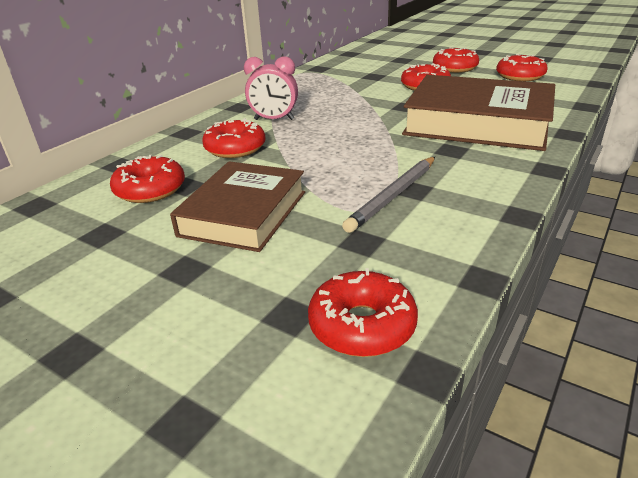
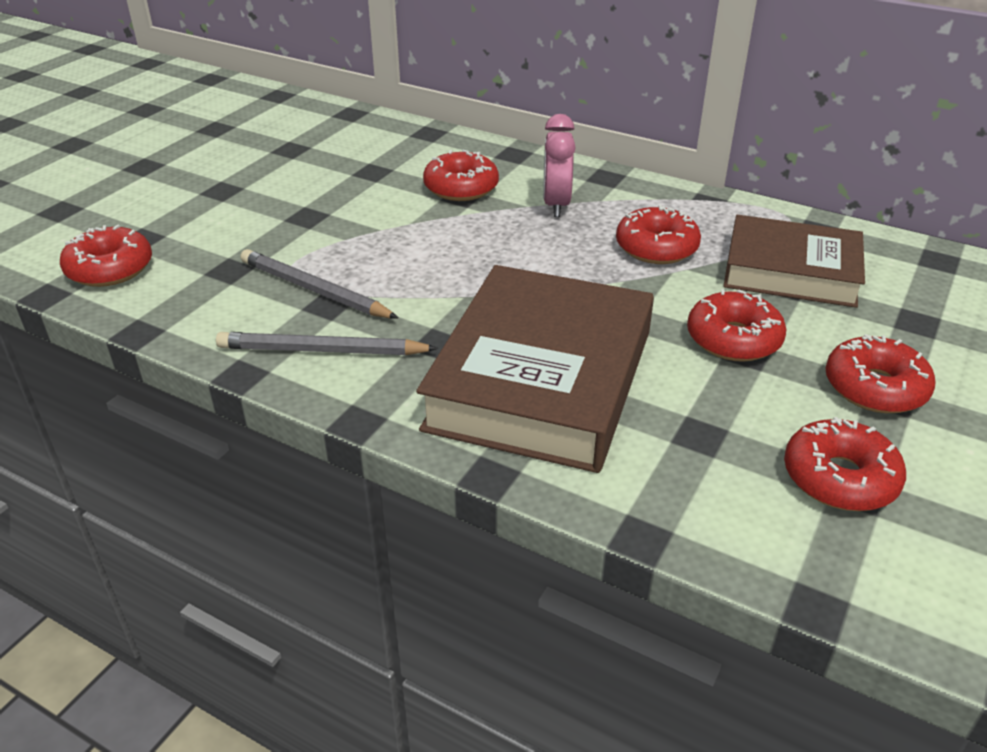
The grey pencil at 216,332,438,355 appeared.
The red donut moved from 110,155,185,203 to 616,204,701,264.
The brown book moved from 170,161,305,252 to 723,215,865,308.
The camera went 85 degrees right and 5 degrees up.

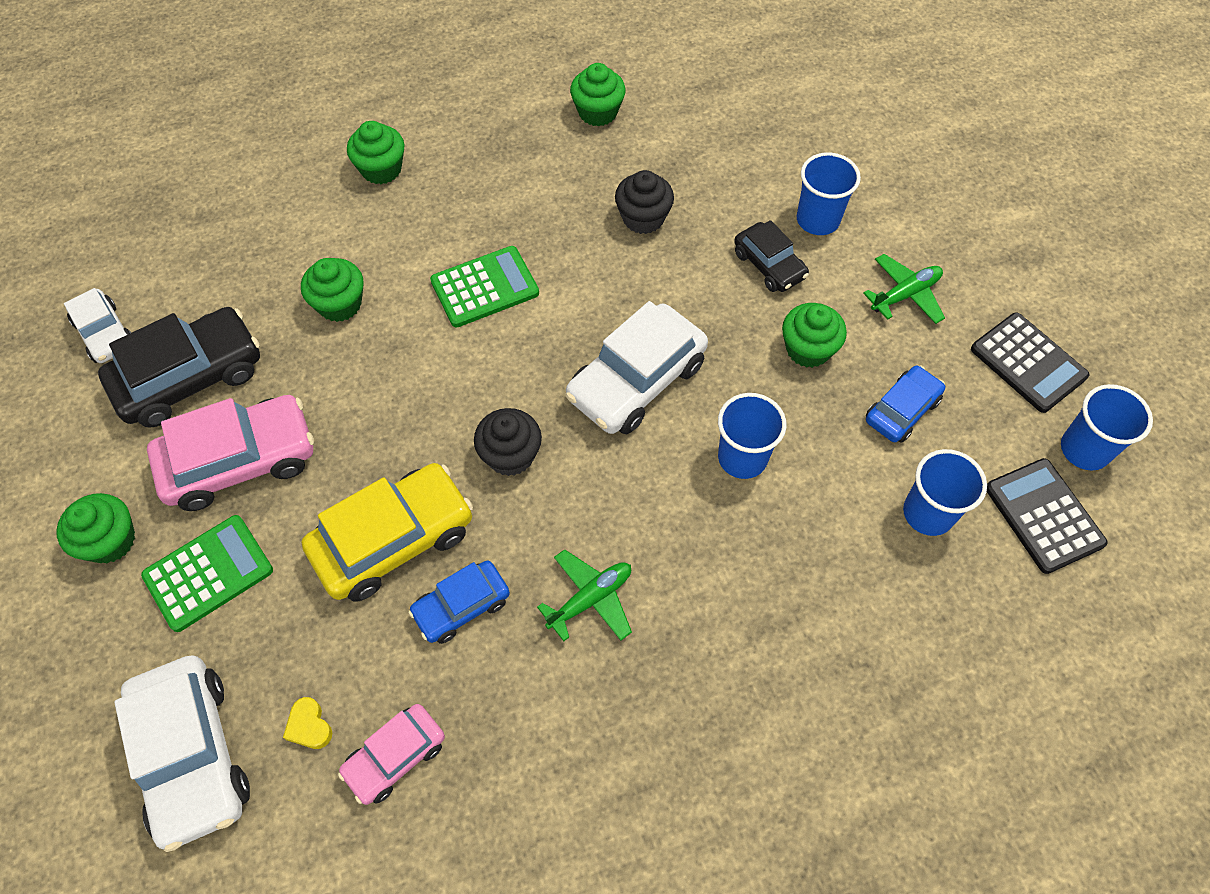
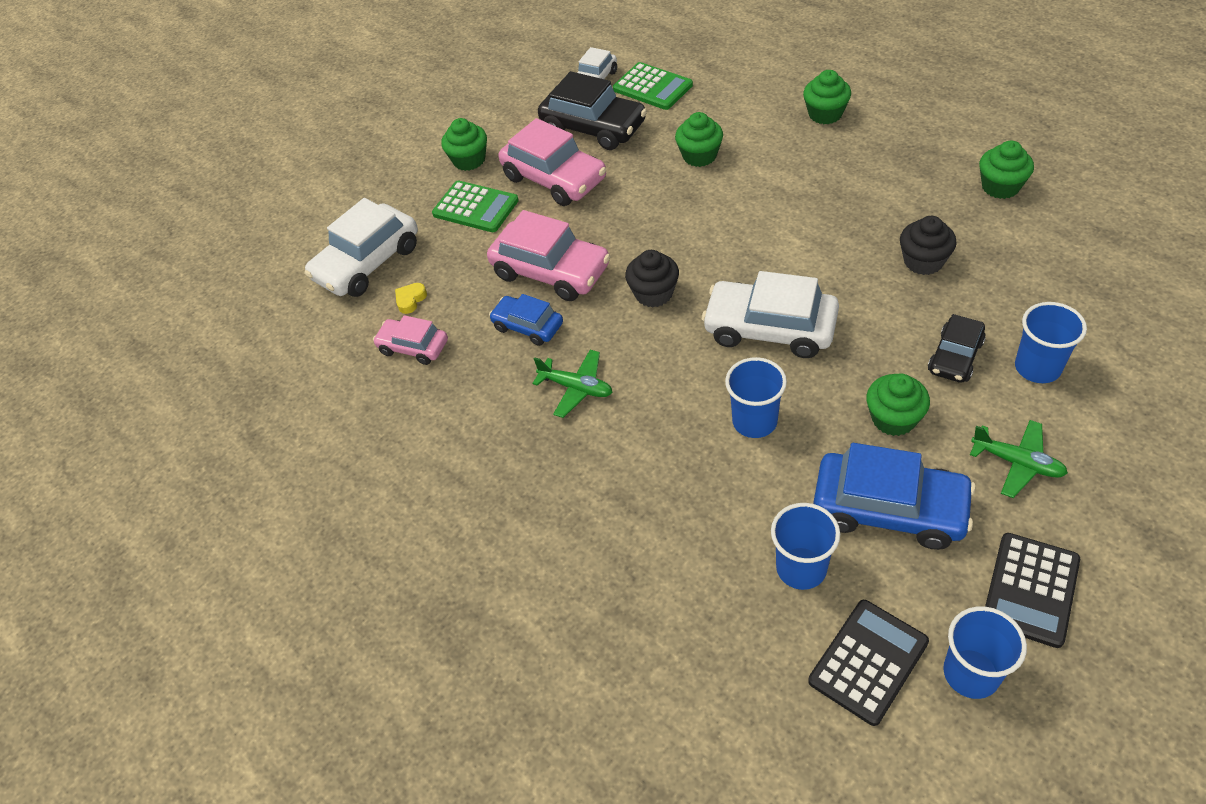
The yellow car at 302,463,473,602 became the pink car at 487,210,610,301.
The green calculator moved from 430,246,539,327 to 613,62,693,110.
The blue car at 866,365,945,443 changed to 1.73 times the size.
The camera went 70 degrees right and 10 degrees down.

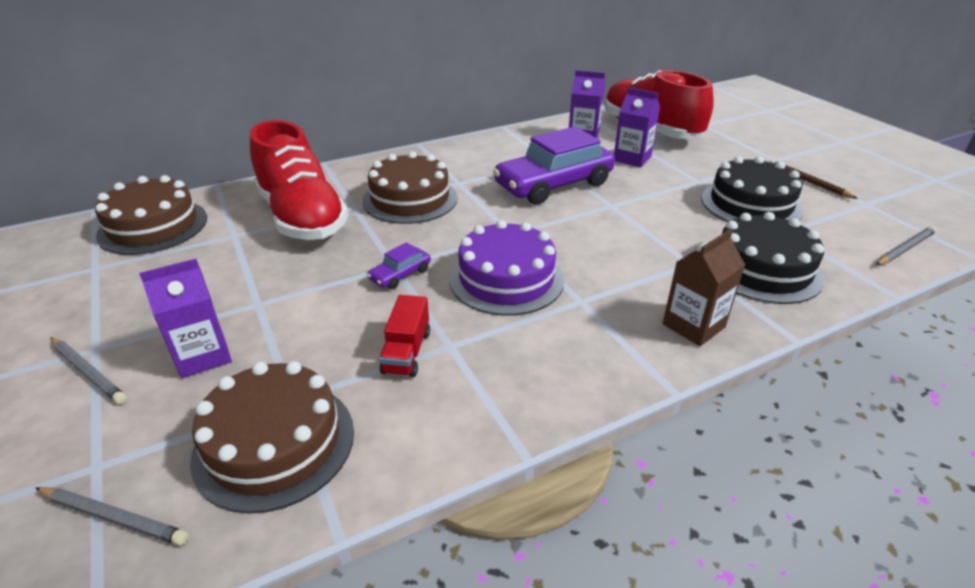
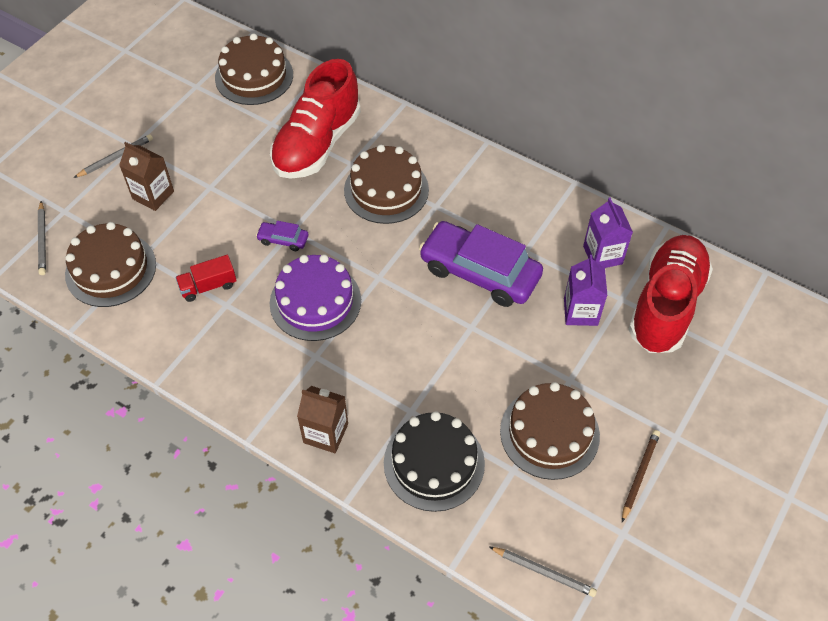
The grey pencil at 50,337,127,404 turned 135 degrees counterclockwise.
The purple carton at 139,259,232,378 became the brown carton at 119,142,174,211.
The black cake at 701,156,803,222 became the brown cake at 500,382,600,480.
The camera went 60 degrees right and 20 degrees up.

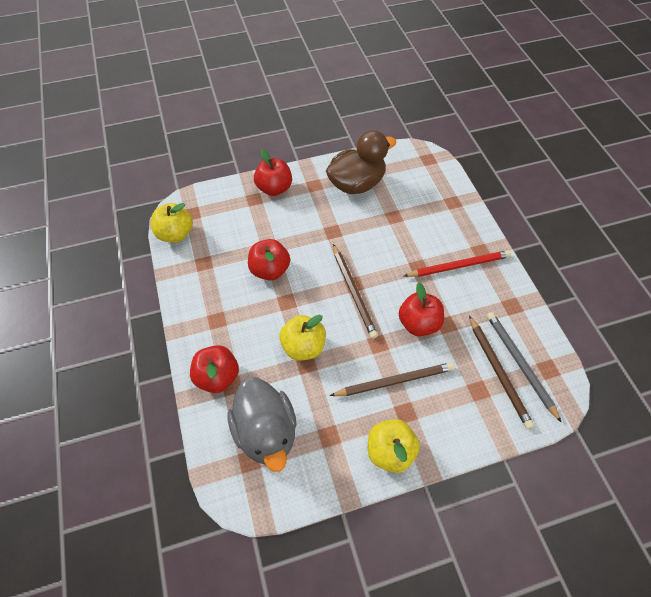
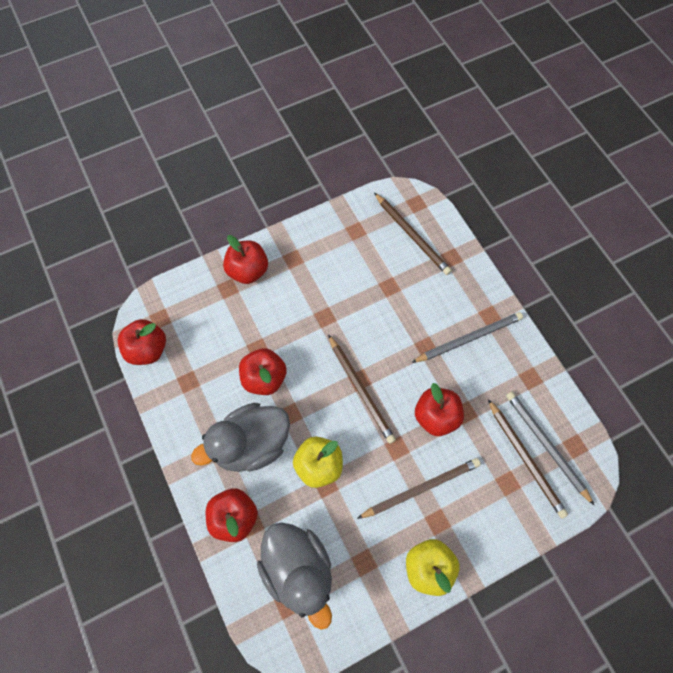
The yellow apple at 151,203,193,243 became the red apple at 117,319,166,365.
The grey duck at 191,403,290,472 appeared.
The brown pencil at 374,193,452,275 appeared.
The red pencil at 404,250,511,277 became the grey pencil at 411,312,523,363.
The brown duck at 326,130,396,194 disappeared.
The camera went 10 degrees left and 10 degrees up.

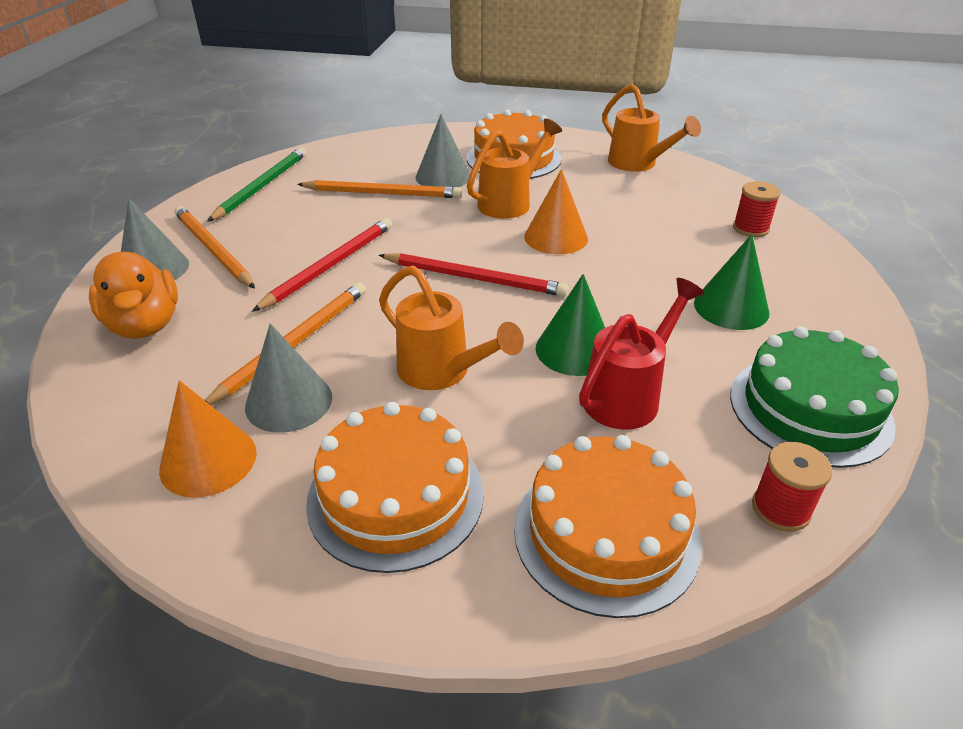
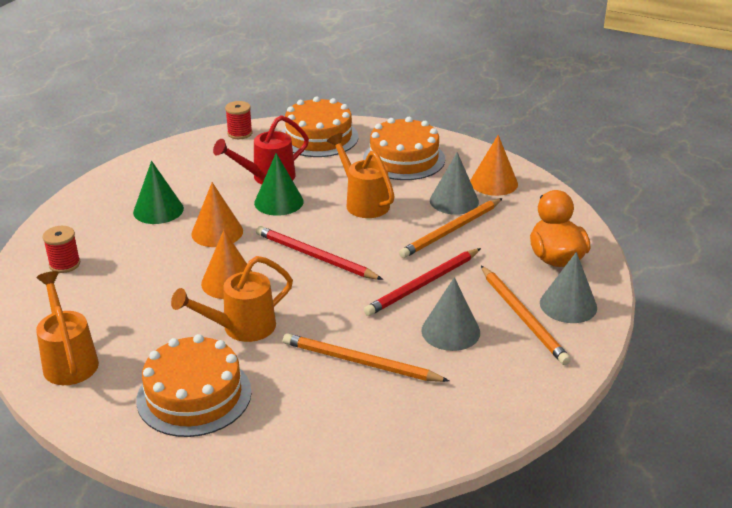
The orange cone at 191,182,243,247 appeared.
The grey cone moved from 416,115,470,188 to 421,277,480,351.
The green pencil at 207,147,306,222 disappeared.
The green cake at 730,326,899,468 disappeared.
The camera went 165 degrees left and 5 degrees down.

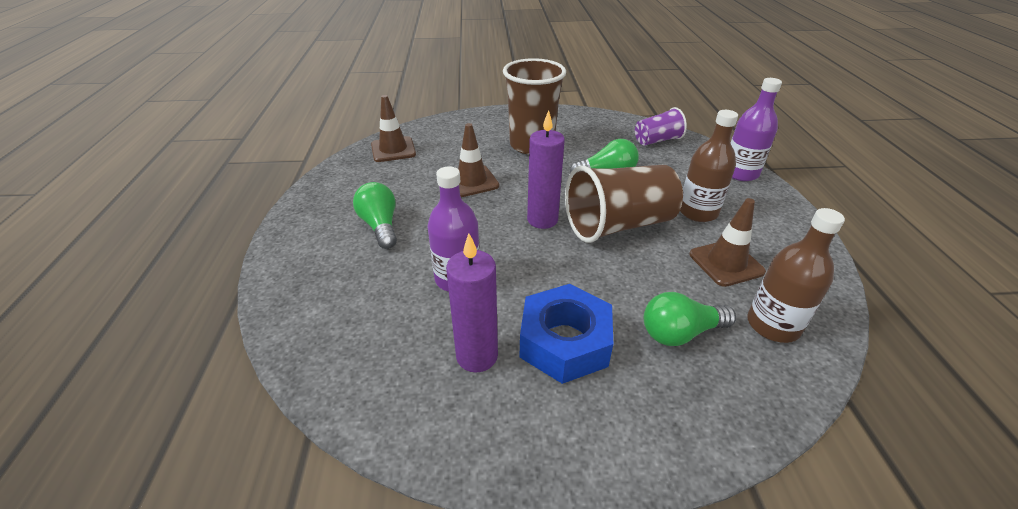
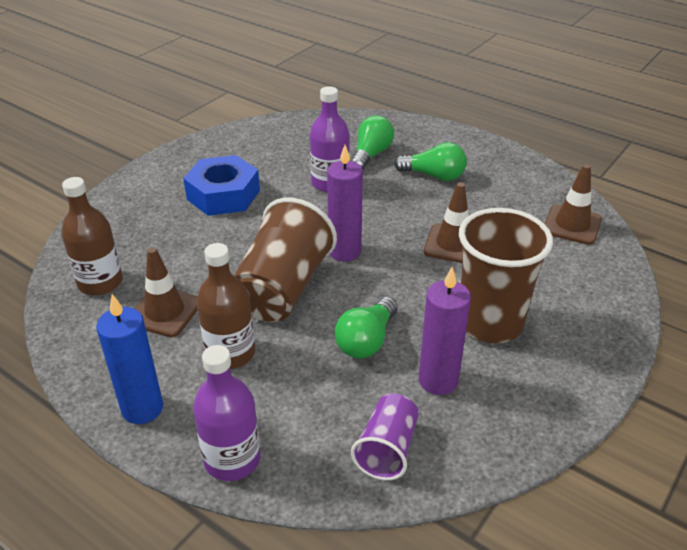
The blue candle at 96,294,163,424 appeared.
The green light bulb moved from 644,292,736,346 to 350,115,394,170.
The purple candle moved from 446,233,498,372 to 419,267,471,395.
The camera went 130 degrees right and 0 degrees up.

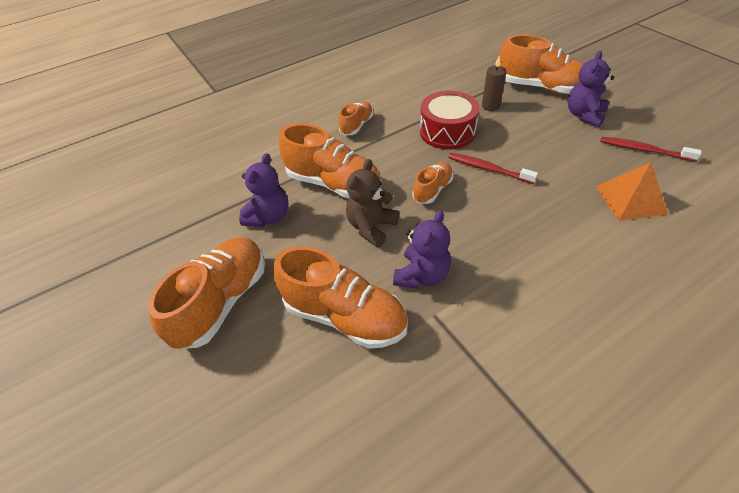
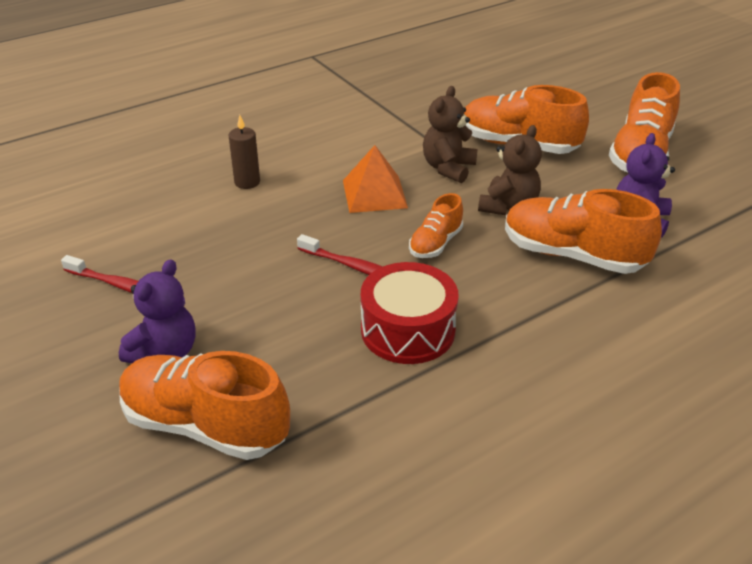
The brown candle moved from 482,56,506,111 to 229,115,260,189.
The orange pyramid moved from 596,162,668,221 to 343,145,408,213.
The purple teddy bear at 393,210,451,289 became the brown teddy bear at 423,86,477,183.
The orange shoe at 339,101,373,135 disappeared.
The camera went 175 degrees right and 10 degrees down.

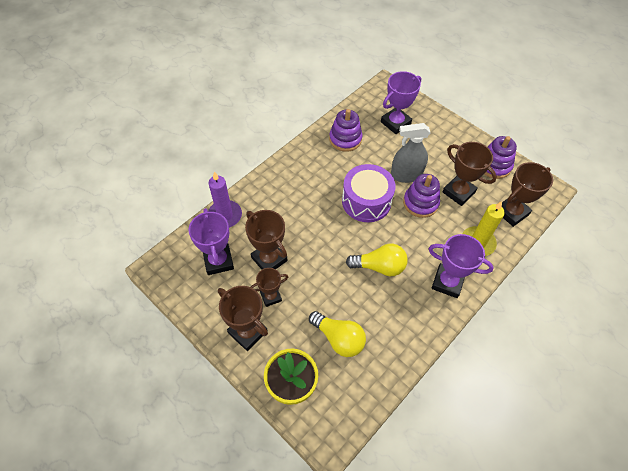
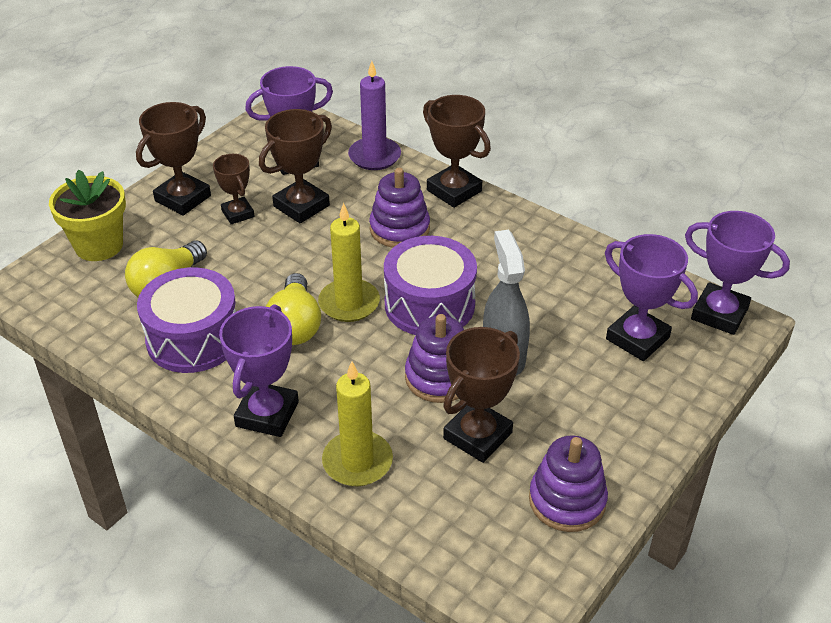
The purple drum at 137,267,237,373 appeared.
The yellow candle at 318,203,380,322 appeared.
The purple stacking toy moved from 329,109,363,152 to 369,168,430,248.
The brown trophy moved from 502,162,553,227 to 423,95,491,208.
The purple trophy at 685,211,790,335 appeared.
The camera went 85 degrees right and 15 degrees down.

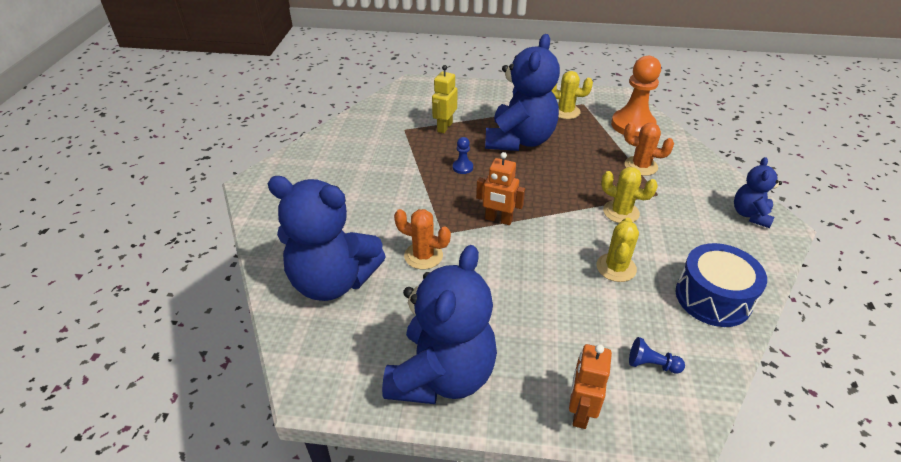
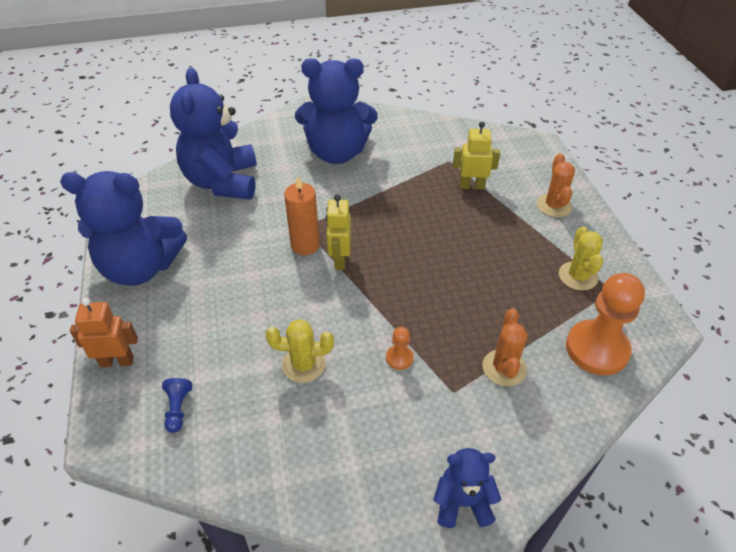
The orange candle at 284,176,320,255 appeared.
The blue teddy bear moved from 485,34,560,151 to 295,58,378,164.
The orange robot at 476,152,525,225 became the yellow robot at 326,194,351,270.
The yellow cactus at 601,167,658,223 was replaced by the orange pawn at 386,327,414,370.
The orange cactus moved from 394,209,451,270 to 537,153,575,217.
The blue pawn at 453,137,473,174 disappeared.
The blue drum at 675,243,767,327 disappeared.
The camera went 70 degrees right and 5 degrees up.

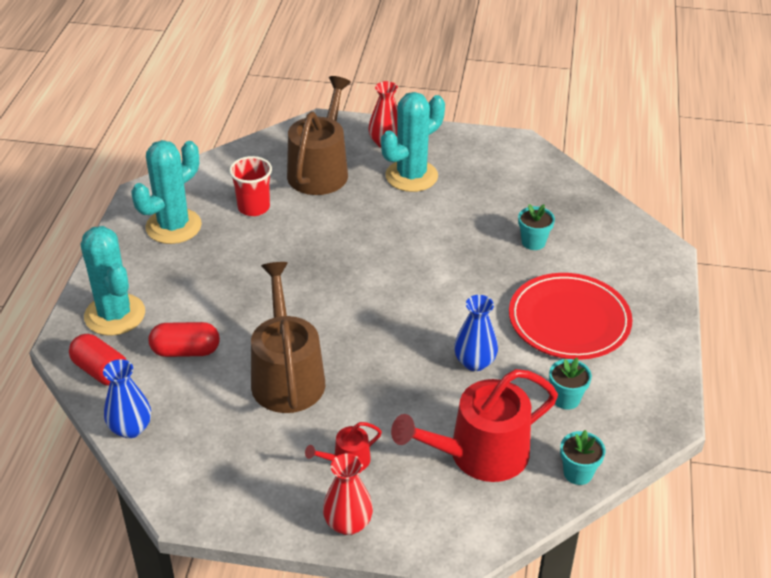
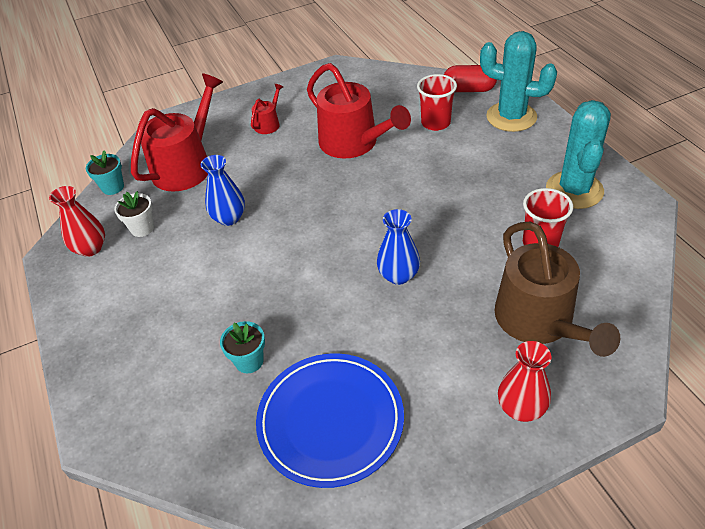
The red vase moved from 323,453,373,535 to 49,186,105,257.
The turquoise flower pot at 549,358,592,410 became the white flower pot at 114,191,154,237.
The blue plate at 256,353,404,488 appeared.
The brown watering can at 251,262,325,413 became the red watering can at 307,63,411,158.
The blue vase moved from 103,359,151,438 to 377,209,420,285.
The red capsule at 149,322,220,357 was replaced by the red cup at 417,74,457,131.
The turquoise cactus at 381,92,445,192 disappeared.
The red plate at 509,273,633,360 disappeared.
The camera went 150 degrees right and 5 degrees up.

